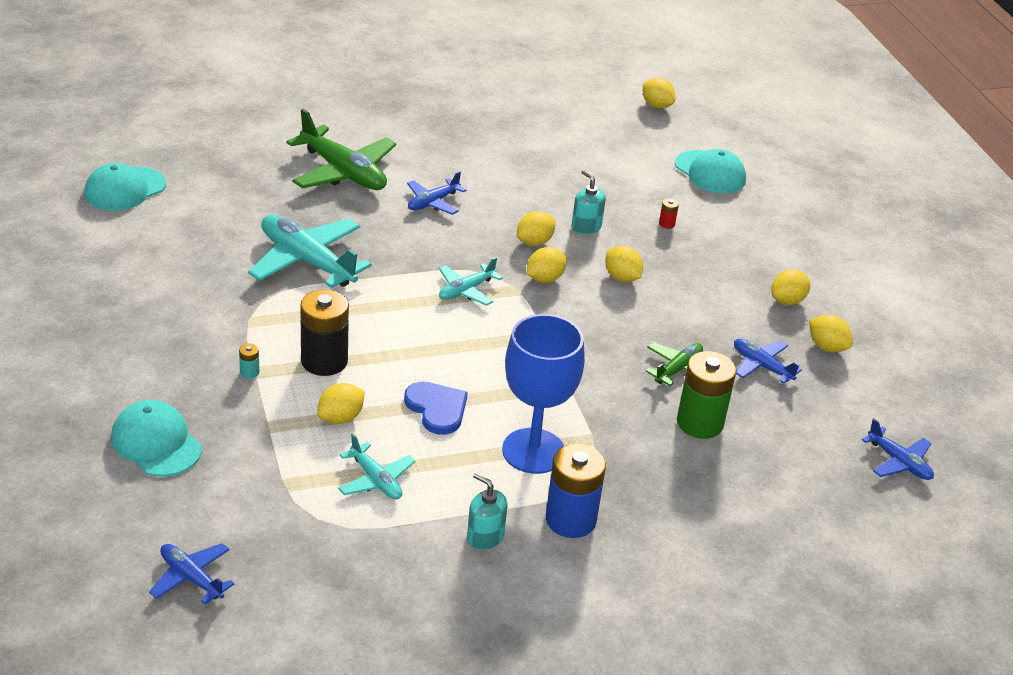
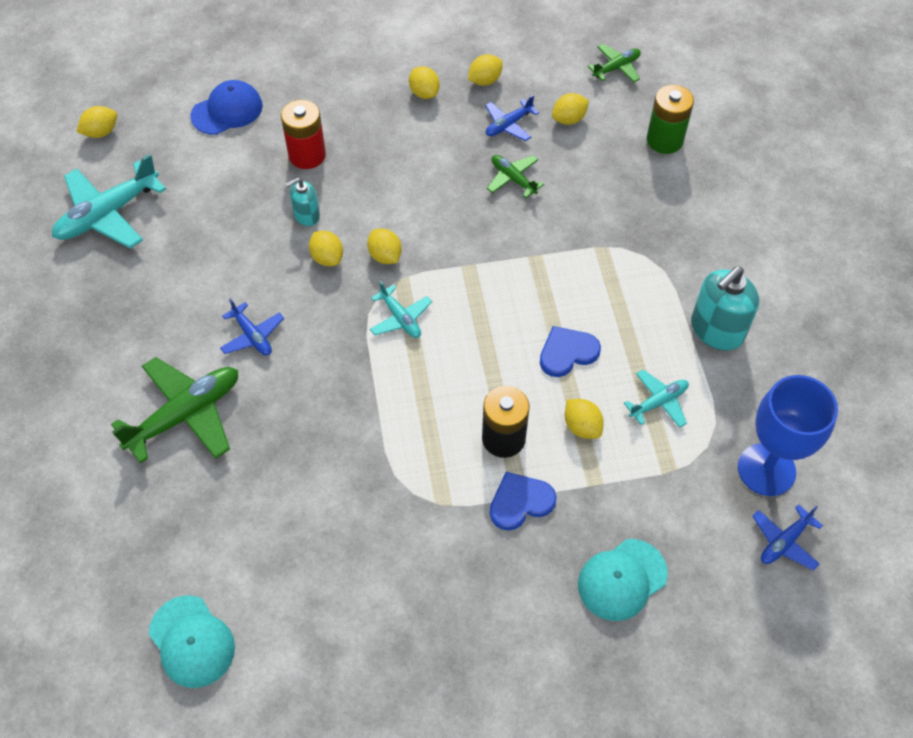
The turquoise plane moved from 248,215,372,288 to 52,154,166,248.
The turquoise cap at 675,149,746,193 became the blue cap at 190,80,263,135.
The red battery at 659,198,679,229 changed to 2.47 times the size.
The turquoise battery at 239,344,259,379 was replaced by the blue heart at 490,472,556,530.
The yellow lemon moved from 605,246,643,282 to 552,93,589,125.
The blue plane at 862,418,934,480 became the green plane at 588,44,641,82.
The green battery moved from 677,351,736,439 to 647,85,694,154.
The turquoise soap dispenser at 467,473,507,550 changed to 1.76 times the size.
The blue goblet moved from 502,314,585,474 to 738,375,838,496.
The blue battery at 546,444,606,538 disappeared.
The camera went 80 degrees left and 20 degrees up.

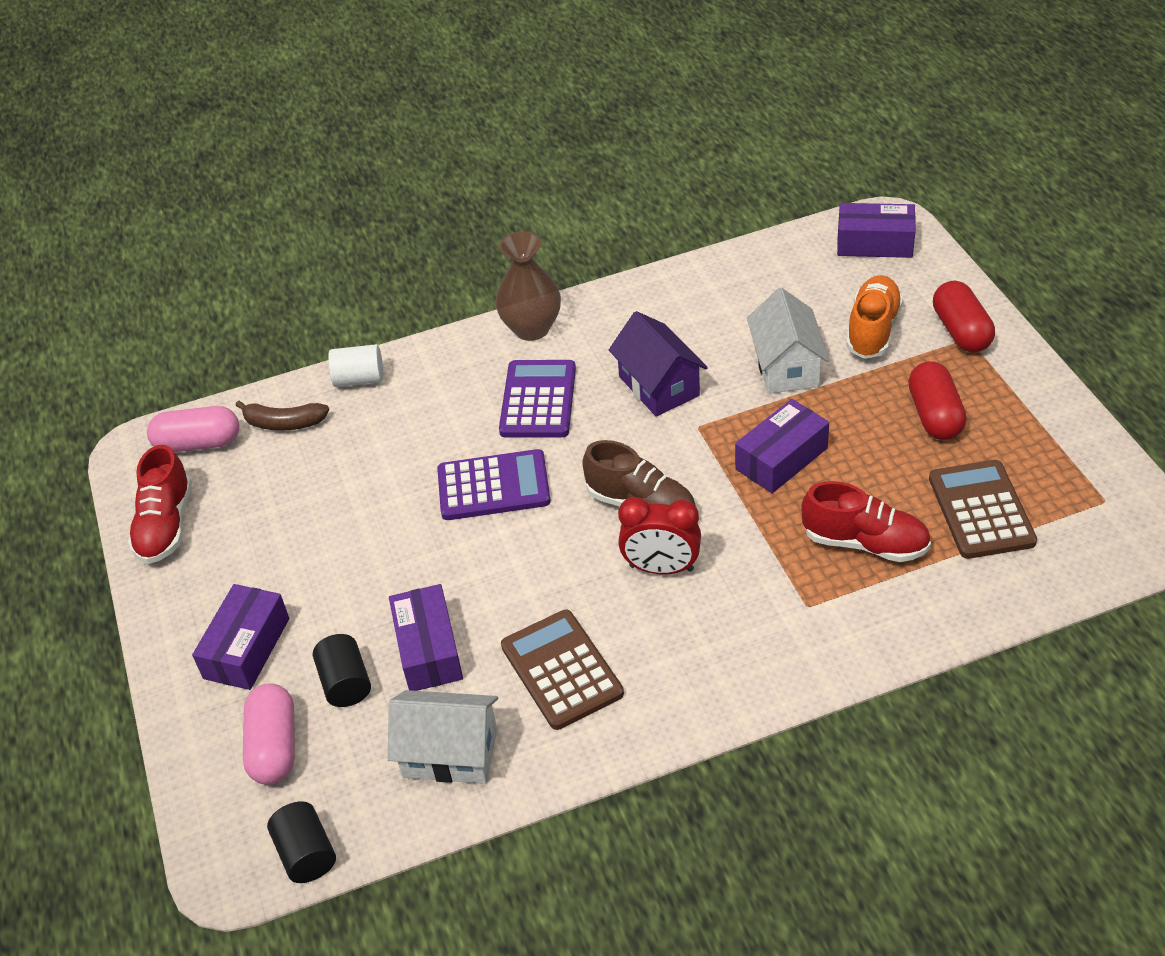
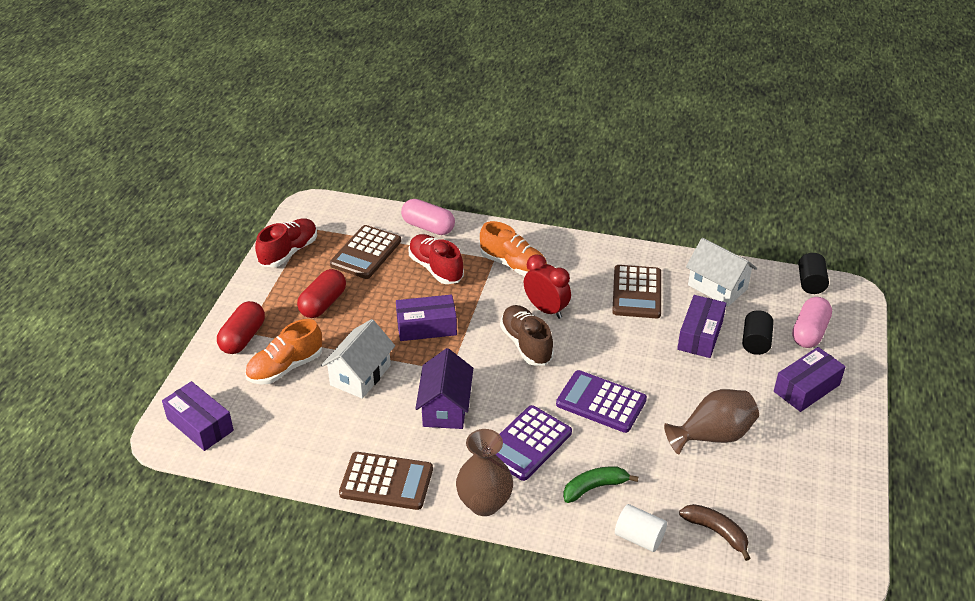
The red shoe moved from 128,445,192,564 to 255,218,317,267.
The brown calculator at 339,452,433,510 appeared.
The pink capsule moved from 147,406,239,452 to 401,199,455,235.
The orange shoe at 480,221,547,277 appeared.
The green banana at 563,466,638,503 appeared.
The brown vase at 664,389,759,455 appeared.
The camera went 150 degrees left and 5 degrees down.

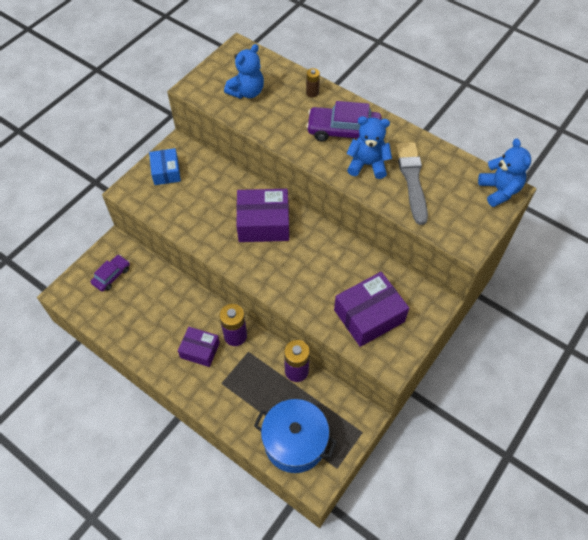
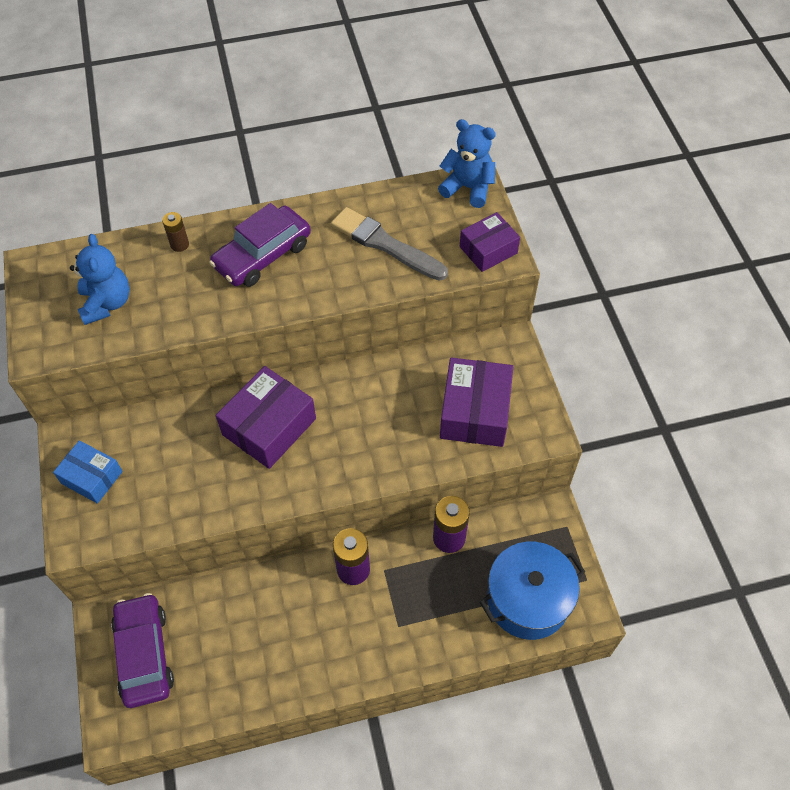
The purple car at 91,255,130,292 changed to 1.66 times the size.
The purple box moved from 178,327,220,367 to 460,212,520,272.
The blue teddy bear at 346,116,392,179 disappeared.
The camera went 50 degrees left and 0 degrees up.

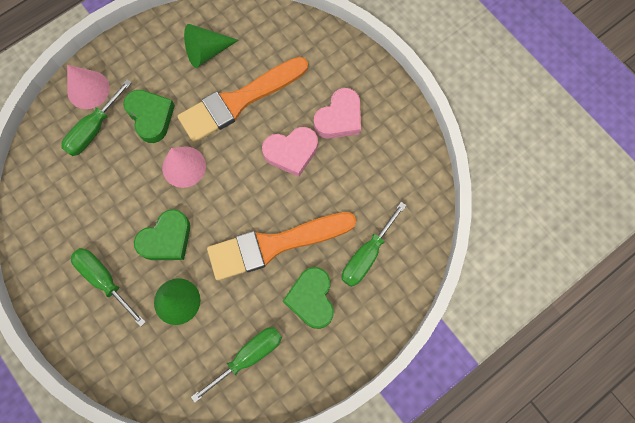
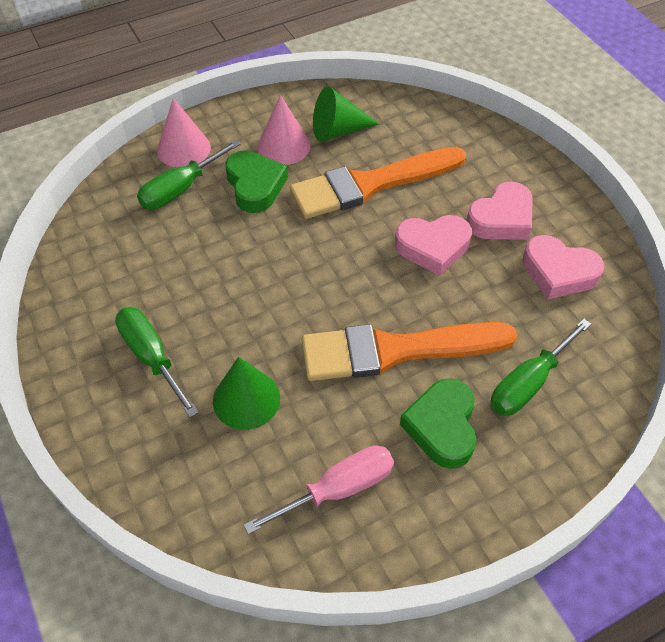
The green screwdriver at 191,327,282,403 became the pink screwdriver at 243,445,394,534.
The pink cone moved from 162,146,206,188 to 257,95,311,165.
The pink heart at 522,235,604,299 appeared.
The green heart at 134,209,190,260 disappeared.
The camera went 10 degrees right and 20 degrees down.

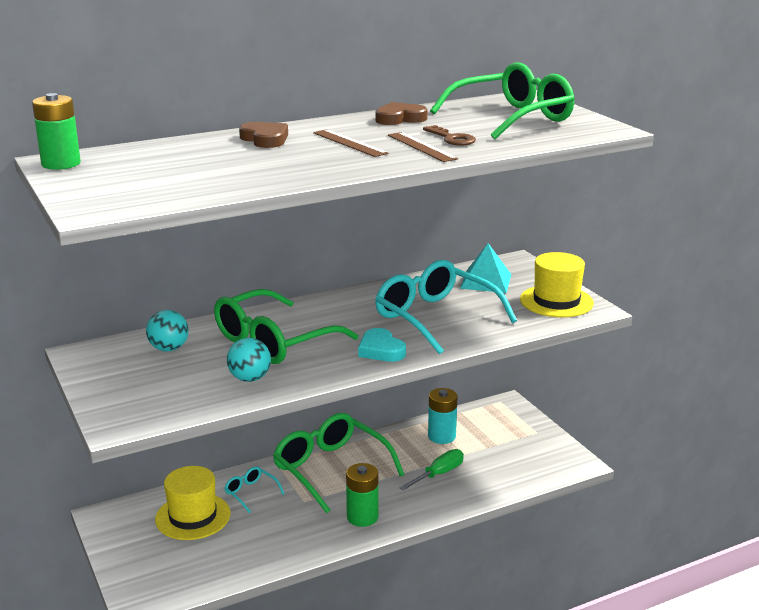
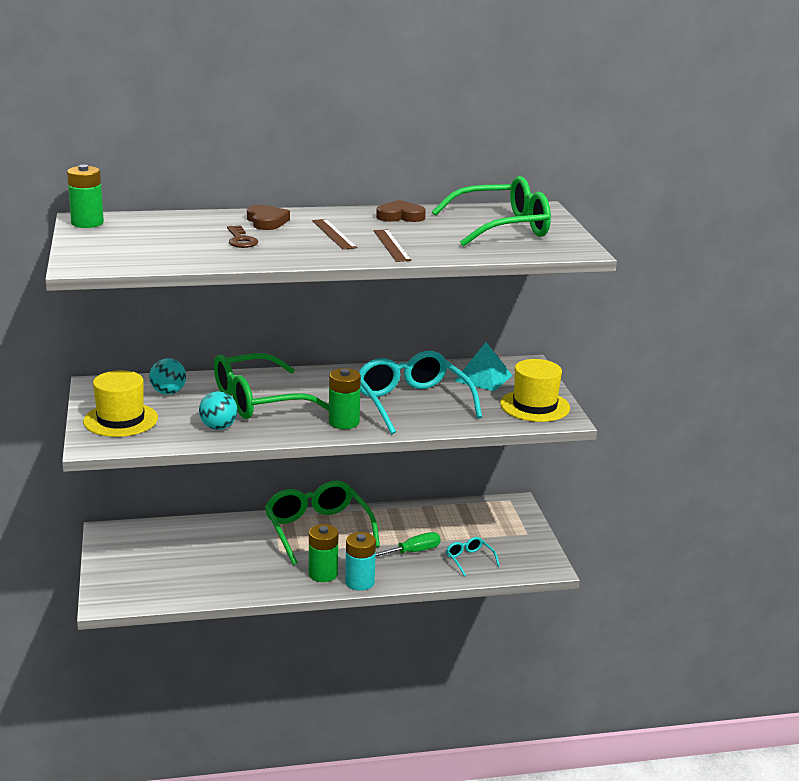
The yellow hat moved from 155,466,230,540 to 83,370,158,437.
The brown key moved from 423,125,476,146 to 227,225,258,248.
The turquoise heart at 358,328,406,362 was replaced by the green battery at 329,368,361,429.
The turquoise battery moved from 428,388,457,444 to 345,532,376,591.
The turquoise glasses moved from 224,467,284,513 to 446,537,500,577.
The camera went 15 degrees right and 0 degrees up.

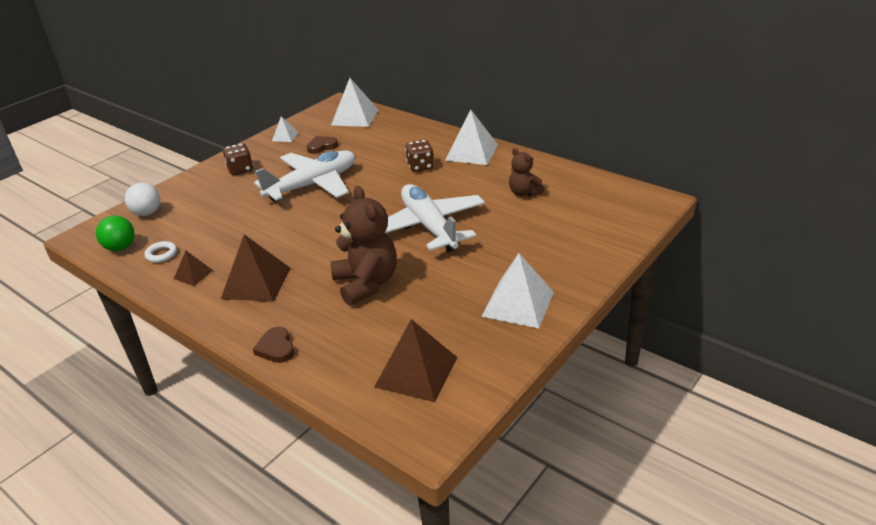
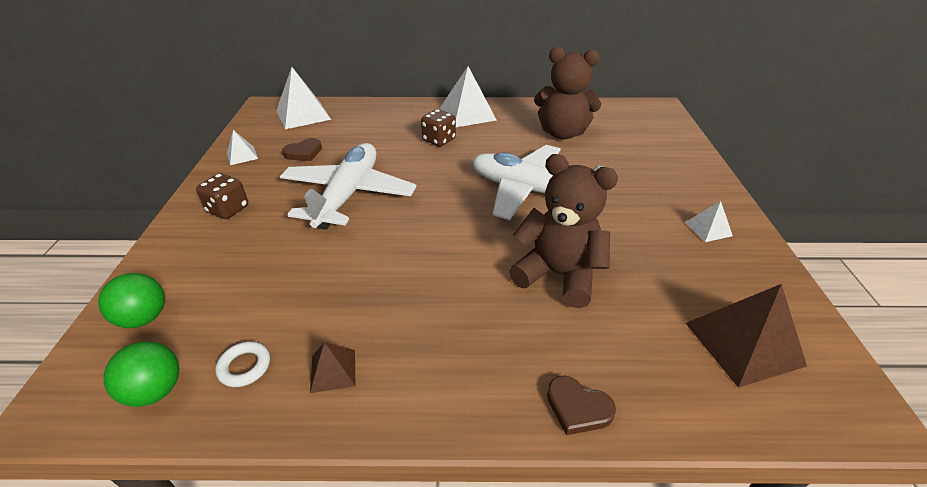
The white ball at 125,183,160,216 became the green ball at 98,273,165,328.
The brown heart at 307,136,338,154 turned 150 degrees counterclockwise.
The brown teddy bear at 509,148,544,197 changed to 1.77 times the size.
The white pyramid at 481,253,554,328 changed to 0.52 times the size.
The brown pyramid at 221,234,291,302 disappeared.
The camera went 40 degrees left and 5 degrees up.

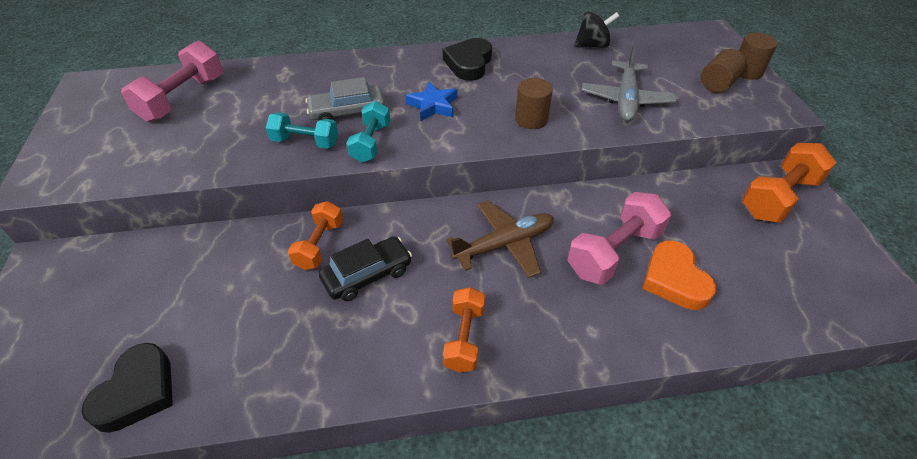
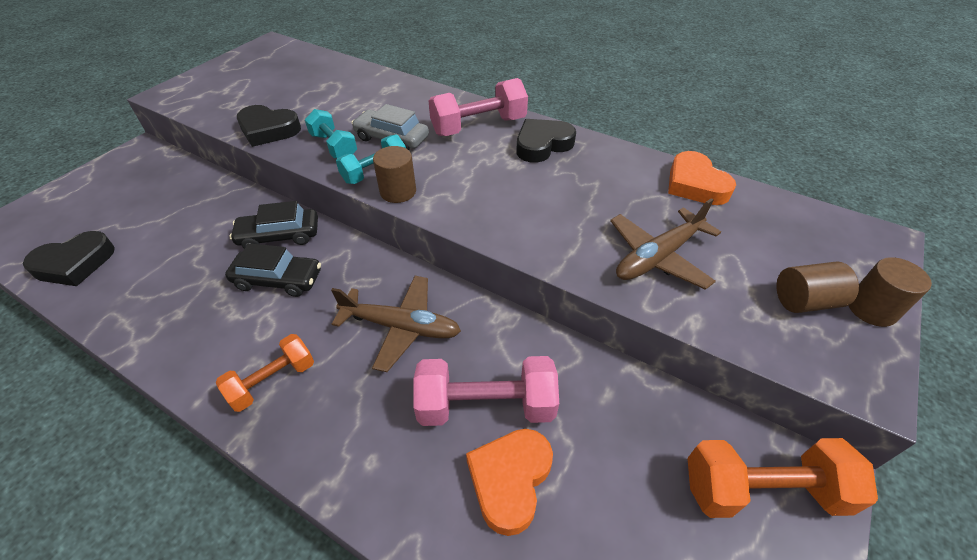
The orange dumbbell at 288,201,343,270 was replaced by the black car at 229,201,318,249.
The black heart at 237,105,301,147 appeared.
The brown cylinder moved from 515,78,553,129 to 373,146,416,203.
The pink dumbbell moved from 121,40,223,122 to 429,78,528,136.
The grey plane at 582,45,676,122 became the brown plane at 610,198,721,290.
The black spinning top at 574,11,620,48 was replaced by the orange heart at 668,151,736,205.
The blue star at 405,82,457,121 disappeared.
The camera went 40 degrees right and 0 degrees up.

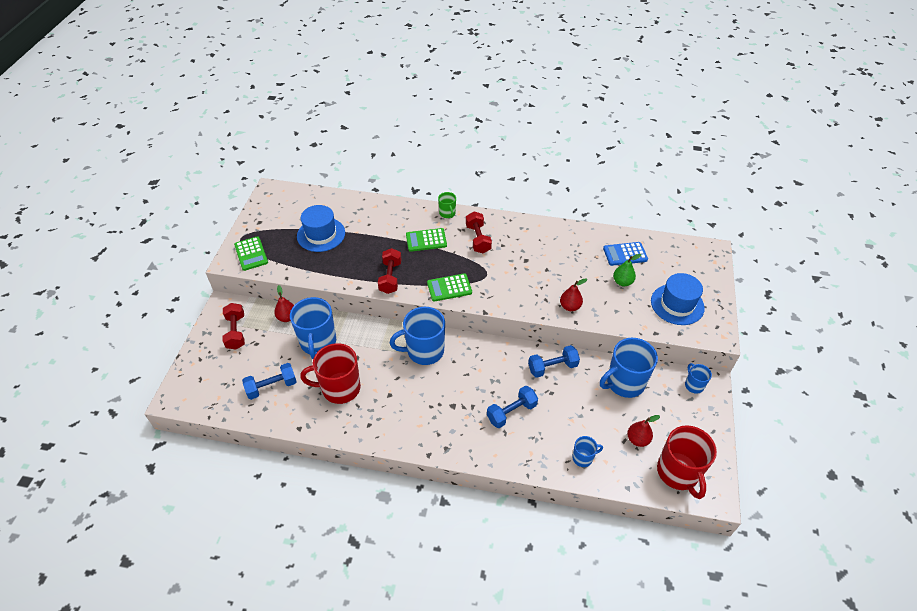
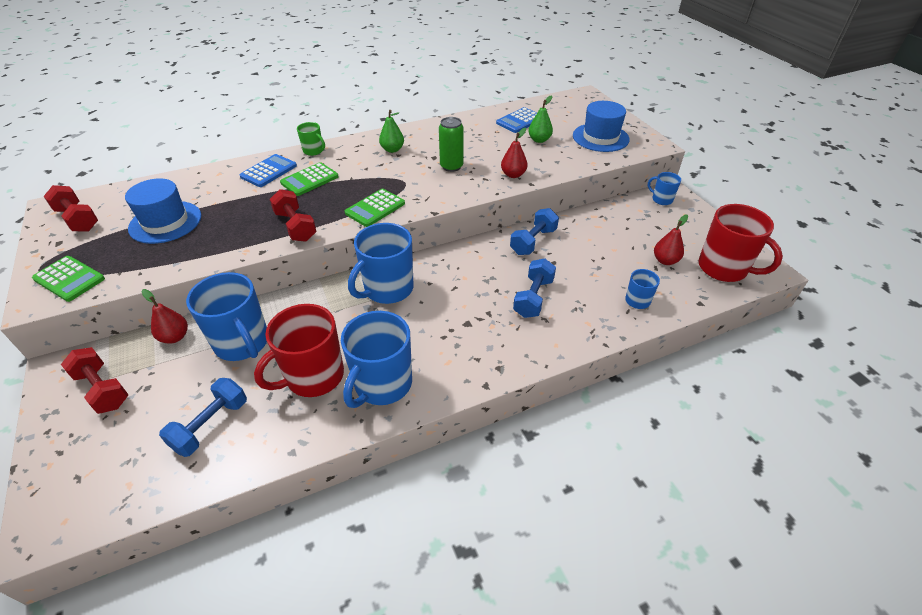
The red dumbbell moved from 466,212,492,253 to 43,185,98,231.
The blue calculator at 240,154,297,187 appeared.
The blue mug moved from 600,338,658,398 to 341,311,412,408.
The green pear at 379,110,404,153 appeared.
The green can at 439,117,464,172 appeared.
The camera went 35 degrees left and 5 degrees down.

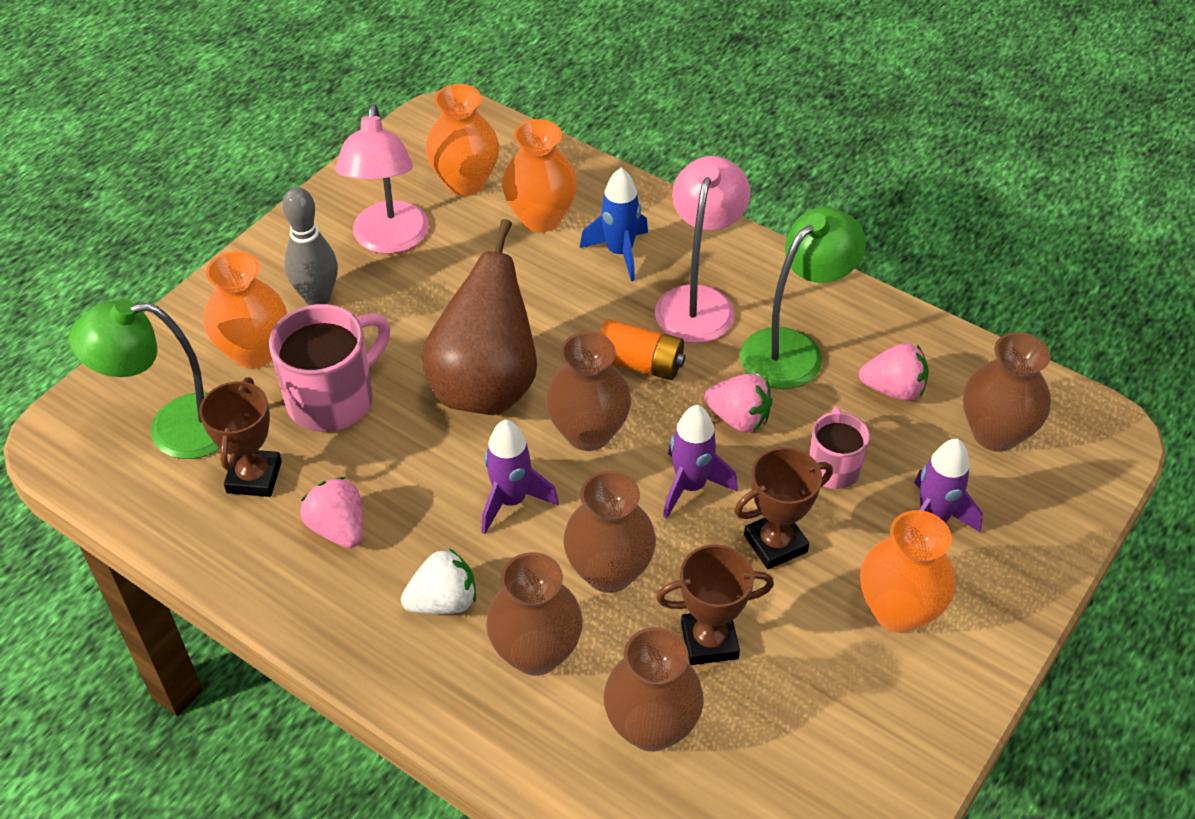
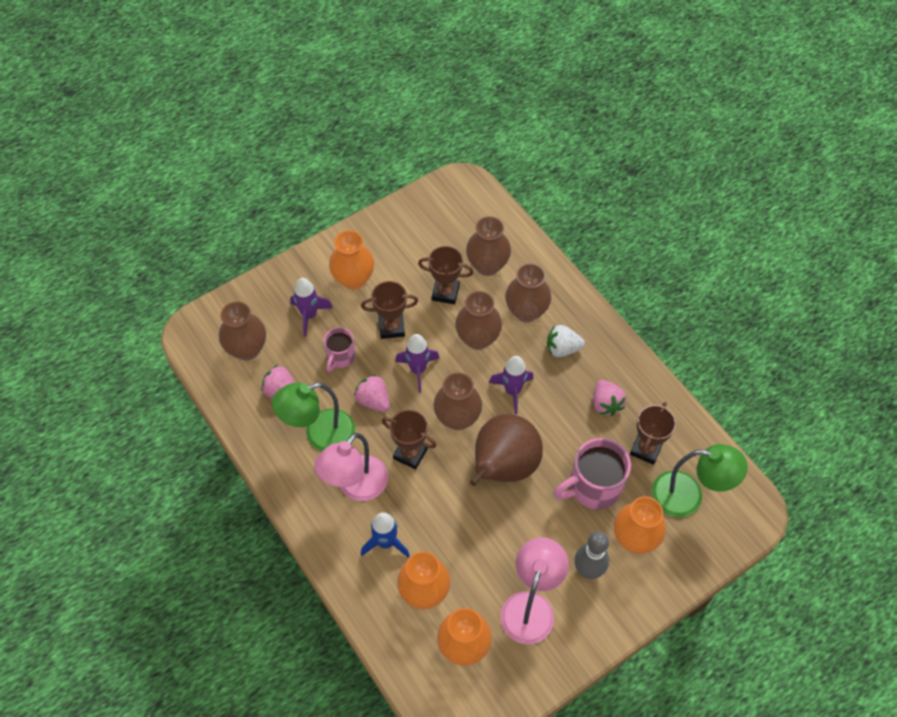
The orange battery at 599,319,685,380 was replaced by the brown trophy at 382,410,437,469.
The camera went 160 degrees left and 10 degrees up.

